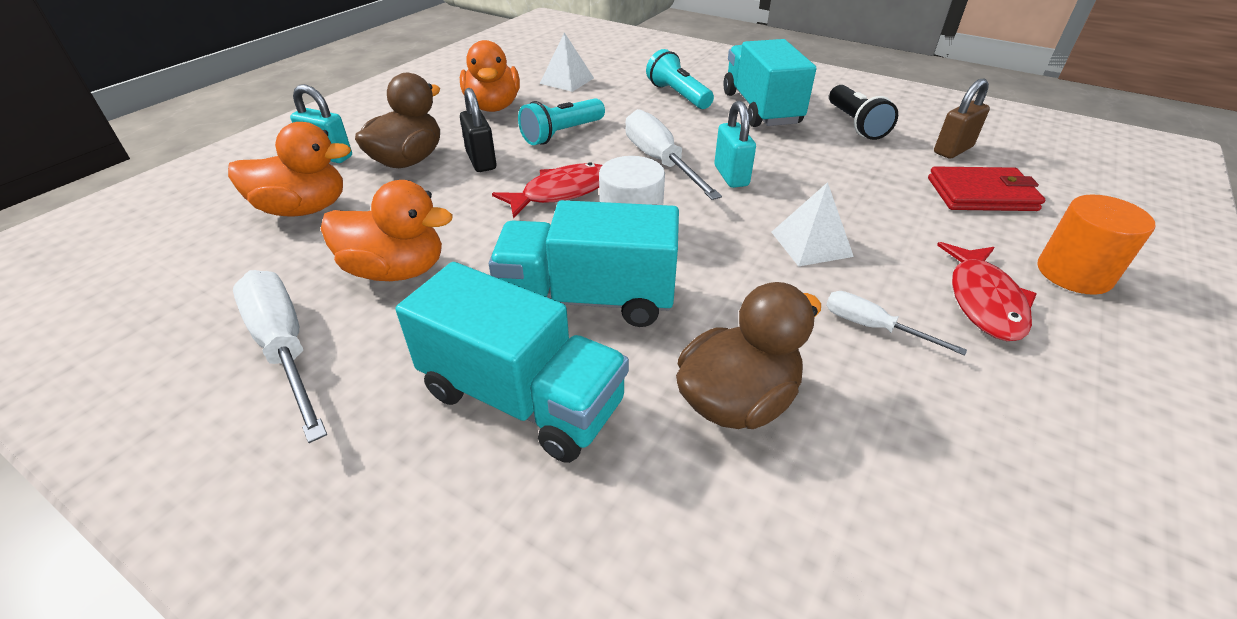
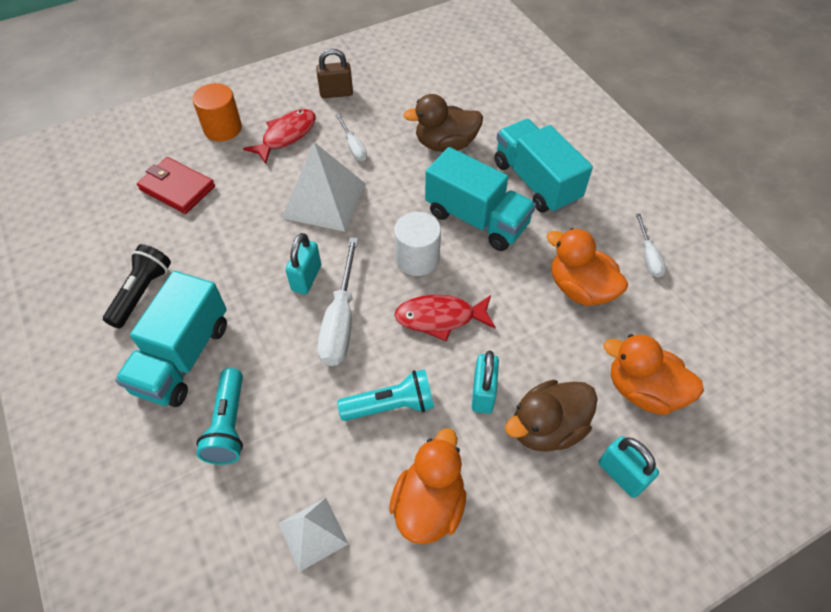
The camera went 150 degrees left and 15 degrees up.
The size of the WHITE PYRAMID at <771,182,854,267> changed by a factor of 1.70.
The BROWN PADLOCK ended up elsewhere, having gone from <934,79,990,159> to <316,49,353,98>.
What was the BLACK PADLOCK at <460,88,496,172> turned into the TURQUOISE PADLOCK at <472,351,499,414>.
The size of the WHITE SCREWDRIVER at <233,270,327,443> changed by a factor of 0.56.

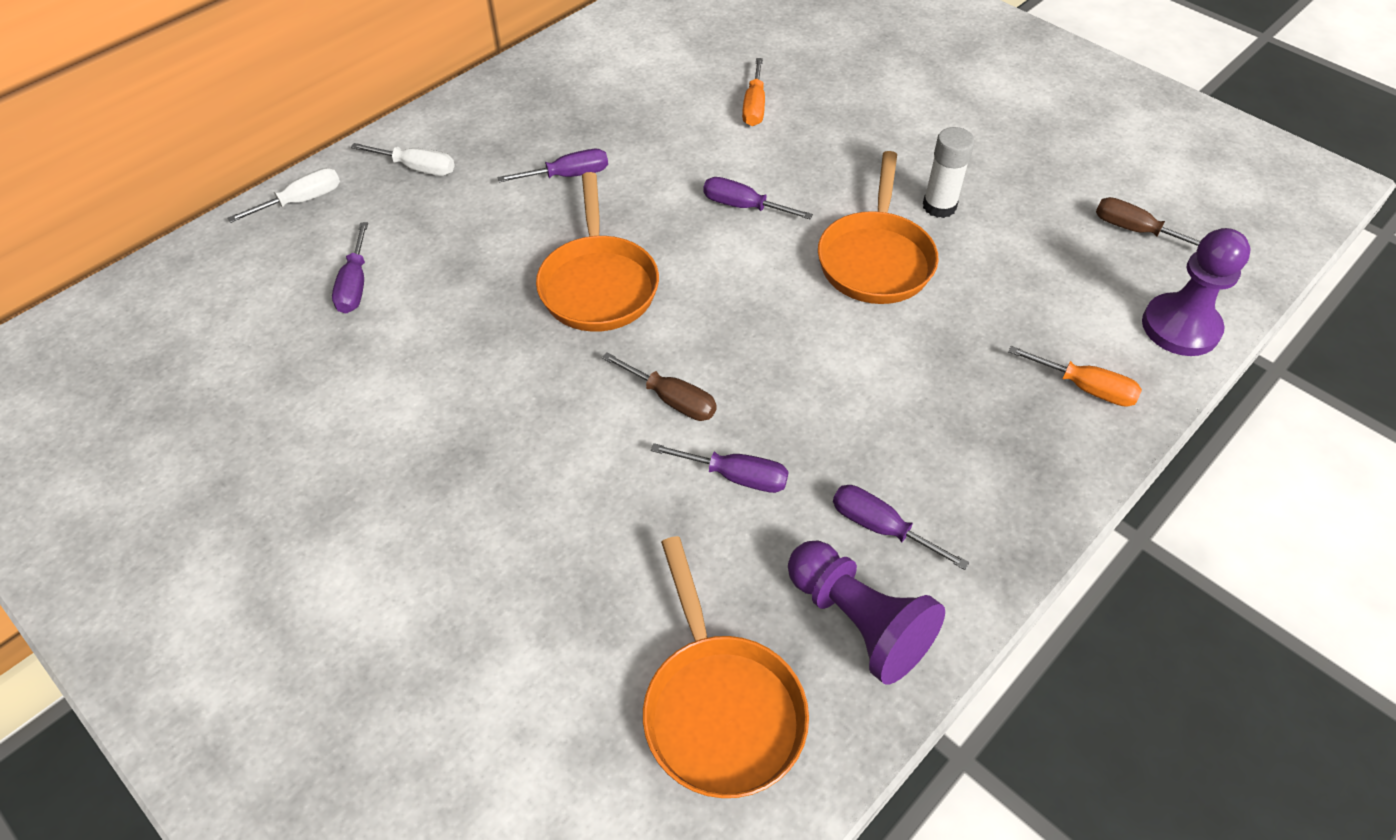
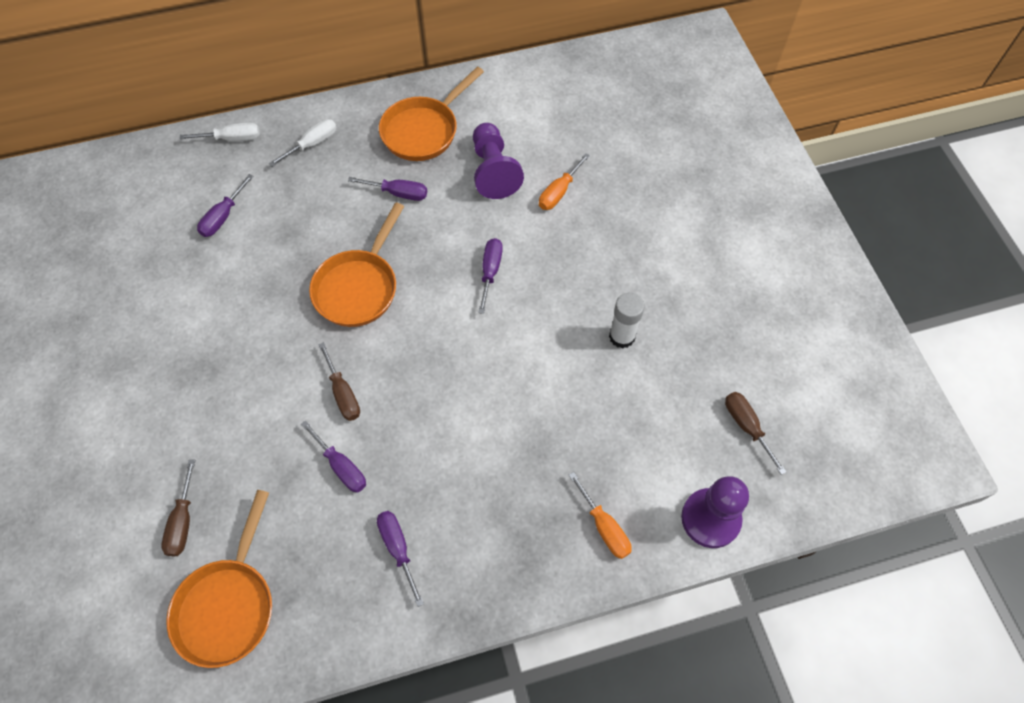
The camera went 30 degrees right and 10 degrees up.
The second view gained the BROWN SCREWDRIVER at <162,459,195,557>.
The WHITE SCREWDRIVER at <351,143,455,176> ended up facing another way, 90 degrees counterclockwise from before.
The ORANGE PAN ended up elsewhere, having gone from <818,151,939,304> to <379,67,484,161>.
The PURPLE PAWN ended up elsewhere, having gone from <788,541,945,685> to <473,123,524,199>.
The PURPLE SCREWDRIVER at <703,177,813,219> ended up facing another way, 45 degrees clockwise from before.

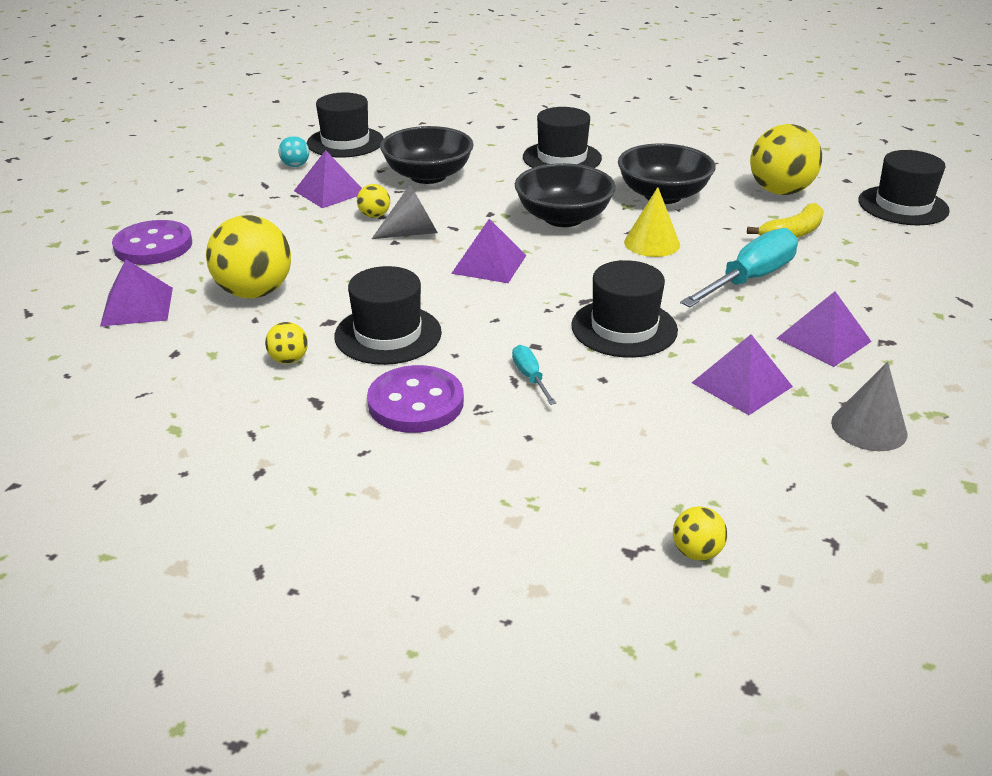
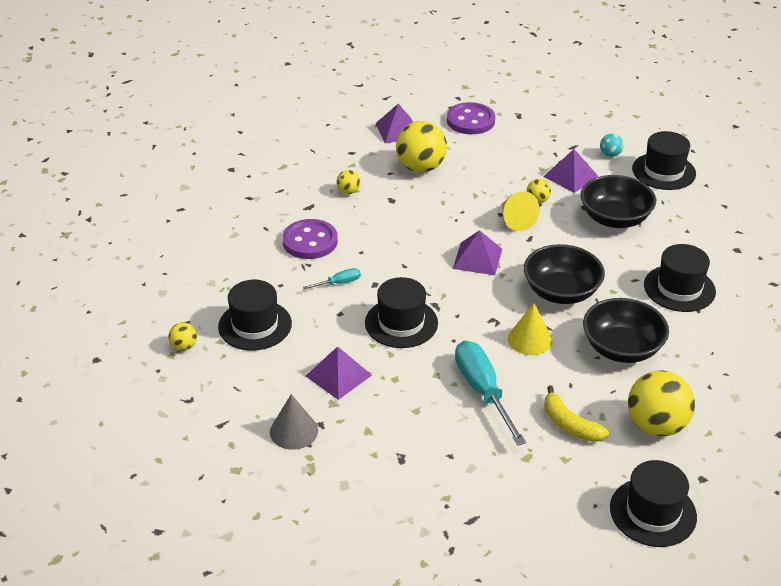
The camera went 85 degrees right and 5 degrees up.
The BLACK HAT ended up elsewhere, having gone from <334,266,442,365> to <218,280,292,351>.
The TURQUOISE SCREWDRIVER at <680,228,798,307> ended up facing another way, 150 degrees counterclockwise from before.
What was the GREY CONE at <372,185,438,239> turned into the YELLOW CONE at <502,191,540,231>.
The second view lost the PURPLE PYRAMID at <776,291,872,367>.

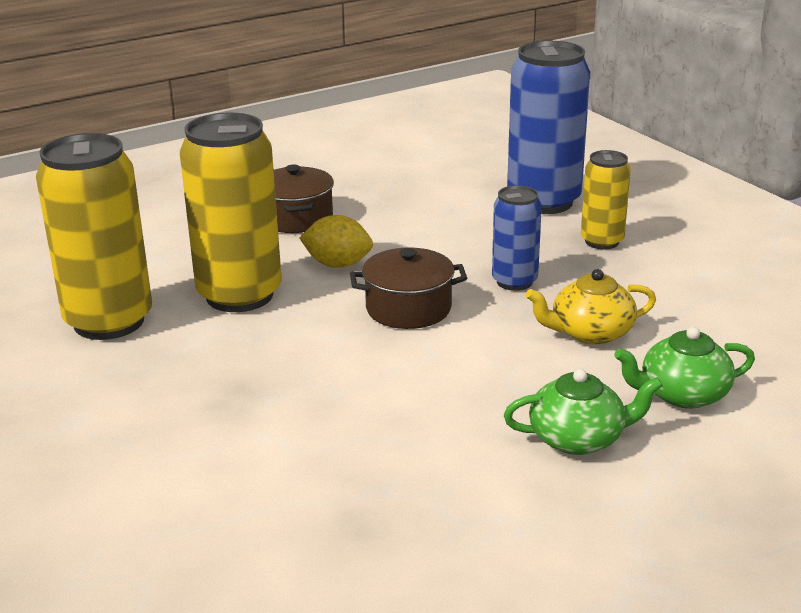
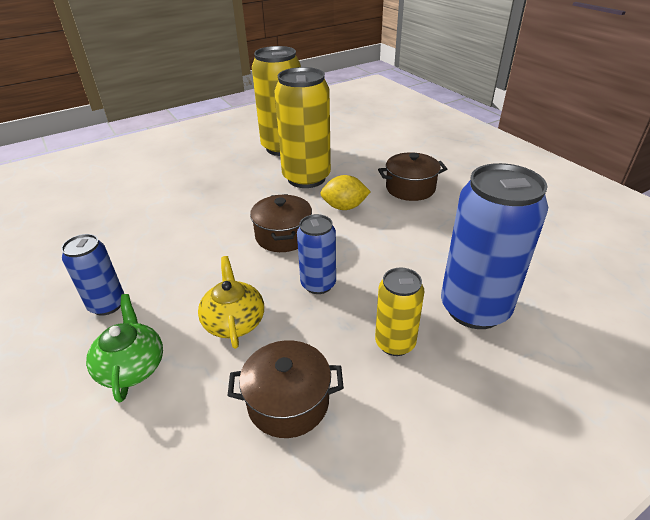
The camera went 90 degrees right and 10 degrees up.
Where the GREEN TEAPOT stood at <504,369,663,455>, the BLUE CAN came to stand at <61,234,124,316>.
The second view gained the BROWN POT at <227,340,344,438>.
The YELLOW LEMON at <299,215,373,268> ended up facing another way, 75 degrees clockwise from before.

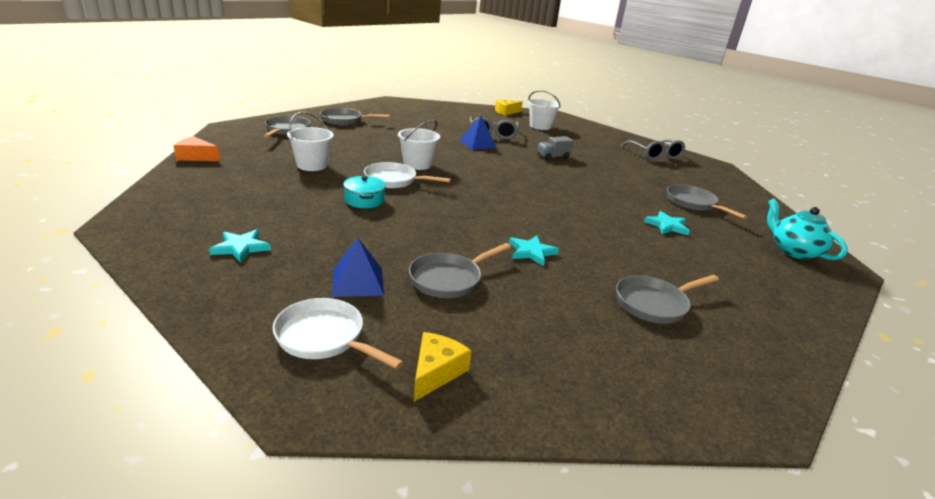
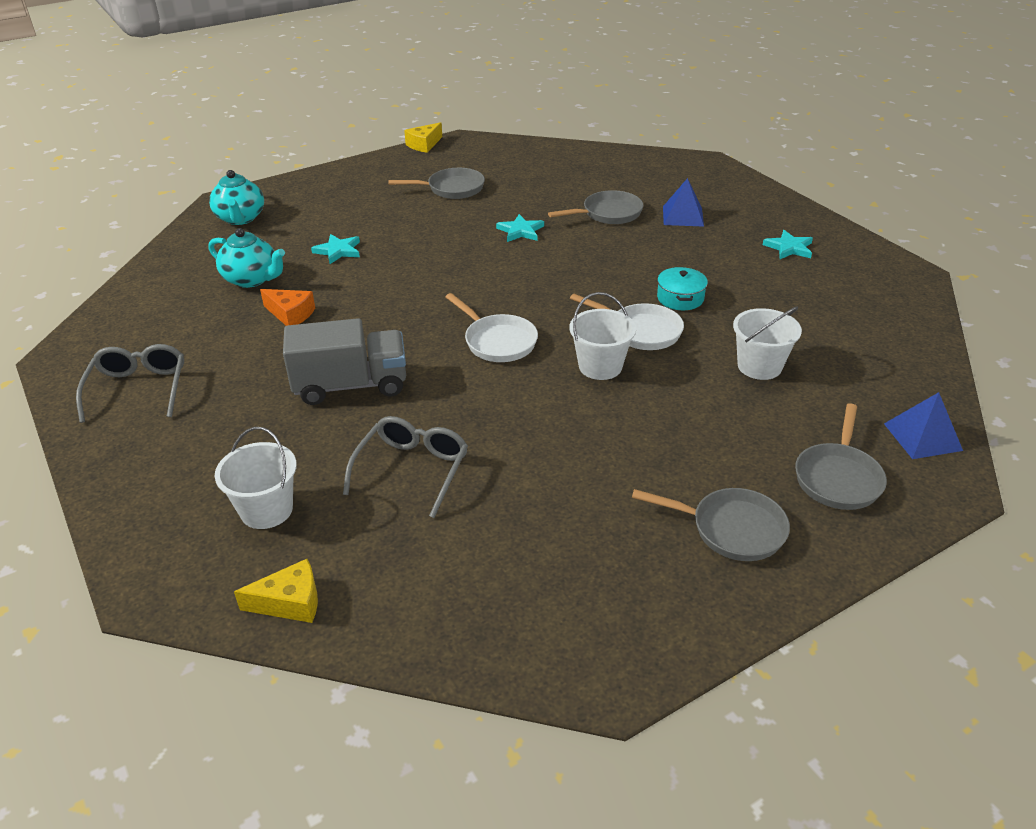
The camera went 160 degrees left and 10 degrees up.
Where the GREY PAN stood at <667,184,748,219>, the TURQUOISE TEAPOT came to stand at <209,228,285,288>.
The ORANGE CHEESE ended up elsewhere, having gone from <174,136,220,161> to <260,289,315,326>.
The size of the GREY TRUCK at <538,136,574,160> changed by a factor of 1.95.
The YELLOW CHEESE ended up elsewhere, having gone from <414,332,472,402> to <404,122,442,153>.
The WHITE PAN ended up elsewhere, having gone from <273,298,403,369> to <445,293,538,362>.
The BLUE PYRAMID ended up elsewhere, having gone from <459,116,497,150> to <884,392,963,459>.

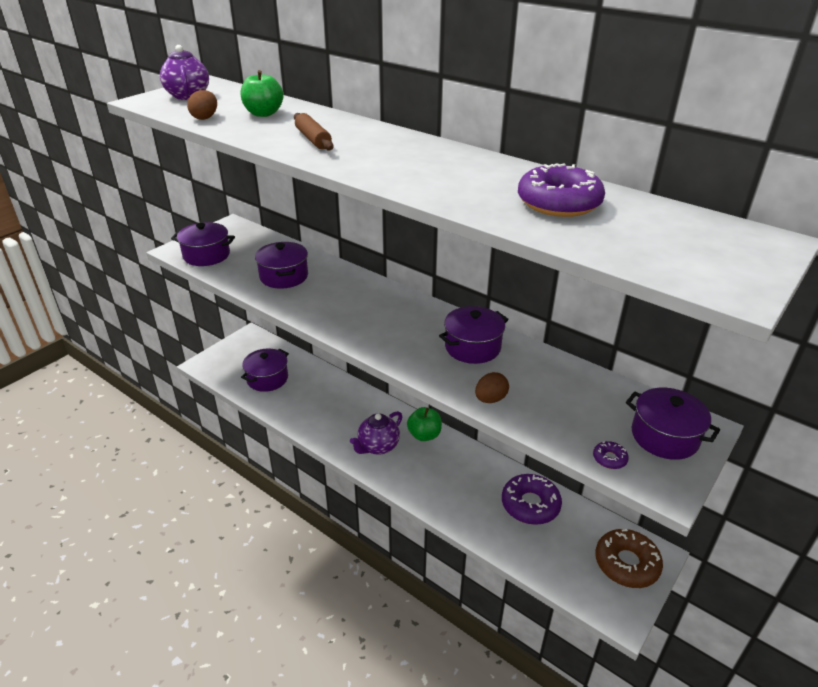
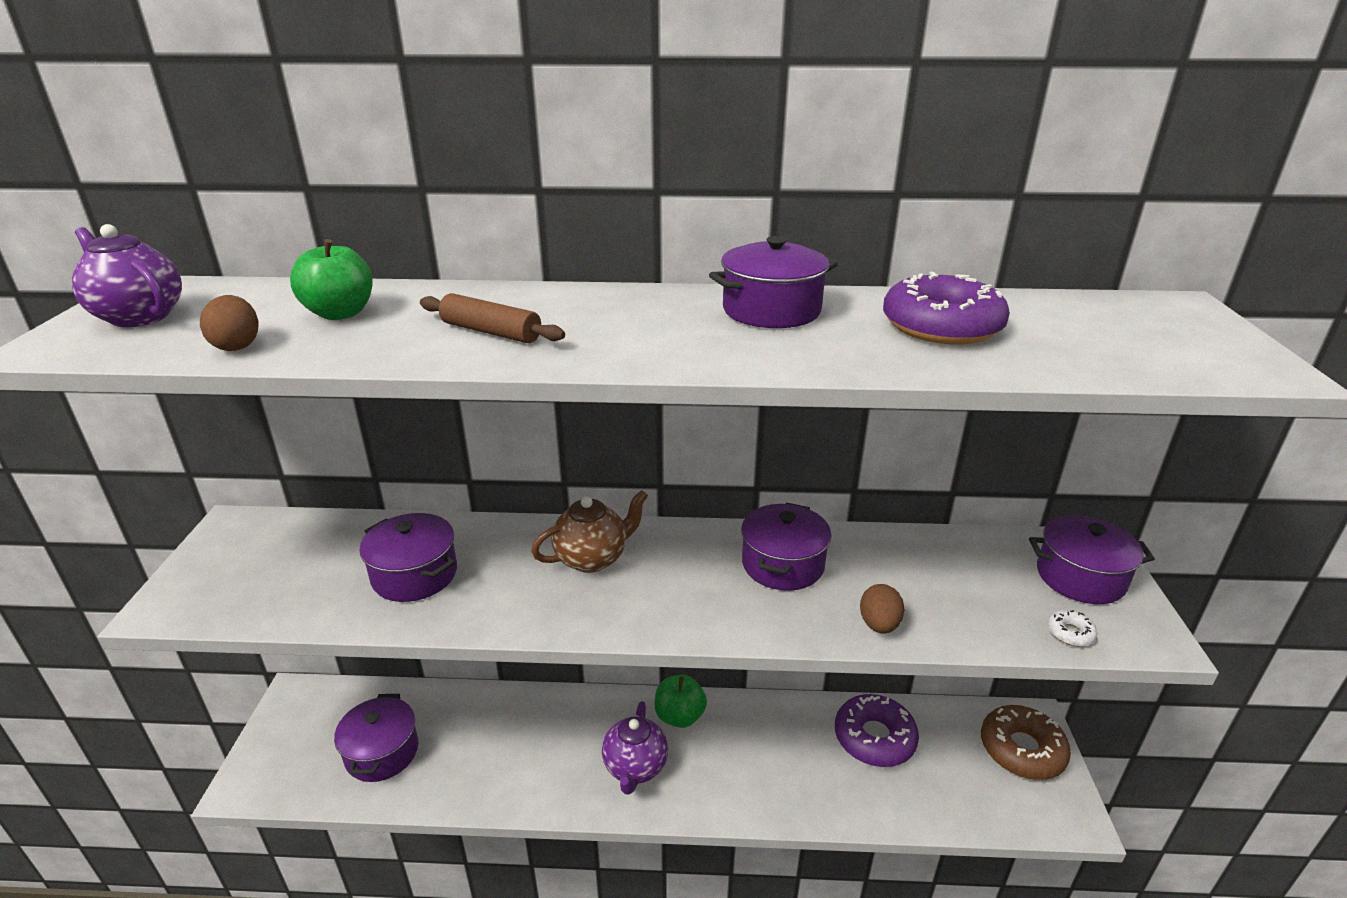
The camera went 35 degrees left and 5 degrees down.
The second view gained the BROWN TEAPOT at <531,490,648,573>.
The PURPLE POT ended up elsewhere, having gone from <171,222,235,266> to <709,236,838,328>.
What was the PURPLE DONUT at <593,441,629,469> turned into the WHITE DONUT at <1047,610,1097,646>.

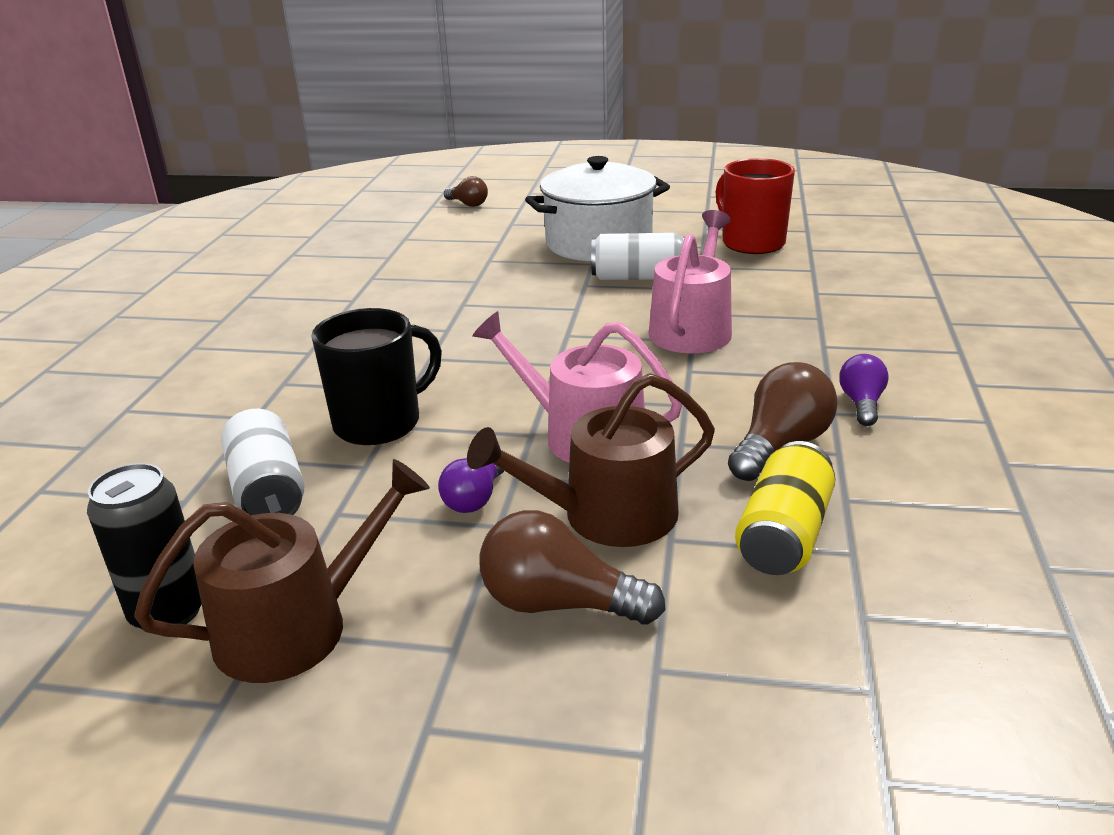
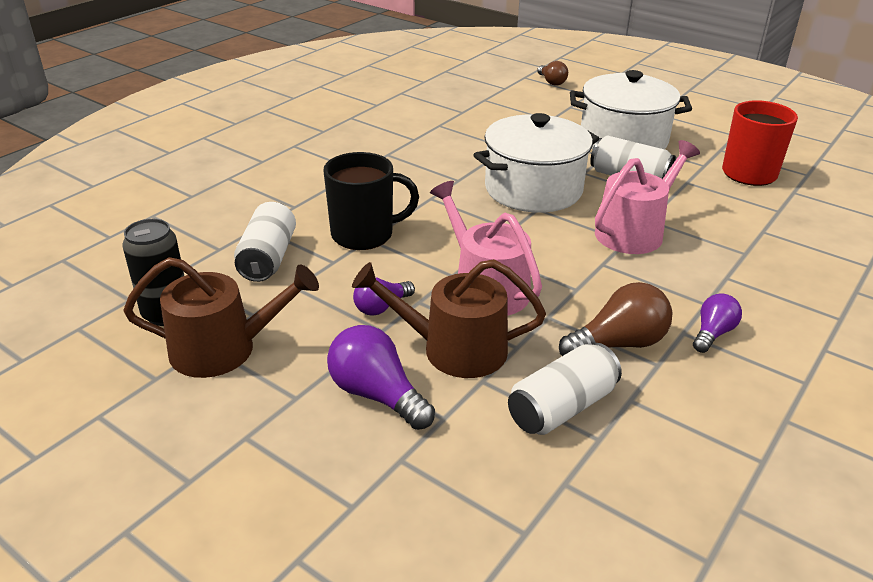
The camera went 25 degrees right and 5 degrees up.
What was the BROWN LIGHT BULB at <479,510,665,624> turned into the PURPLE LIGHT BULB at <327,325,435,430>.
The second view gained the WHITE POT at <474,113,599,213>.
What was the YELLOW CAN at <735,441,835,575> turned into the WHITE CAN at <508,343,622,435>.

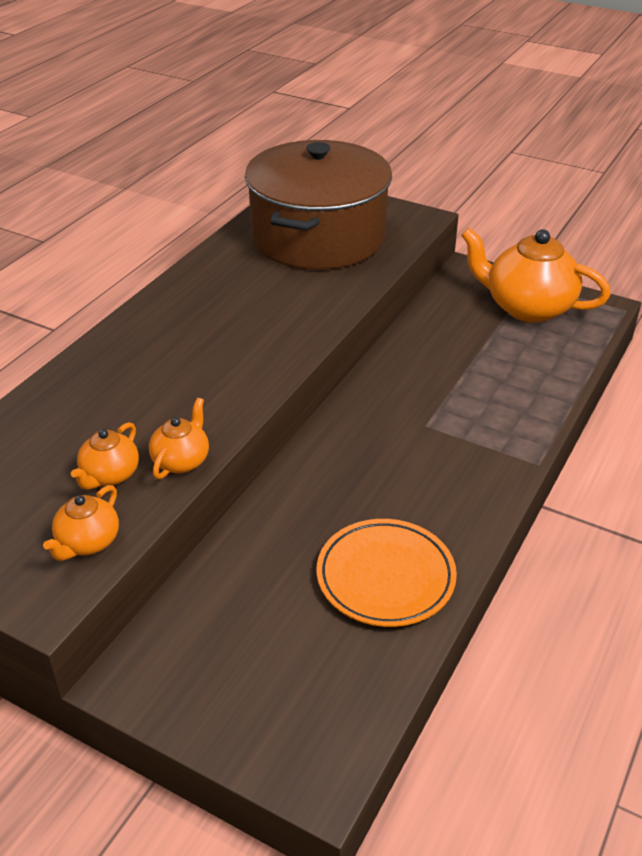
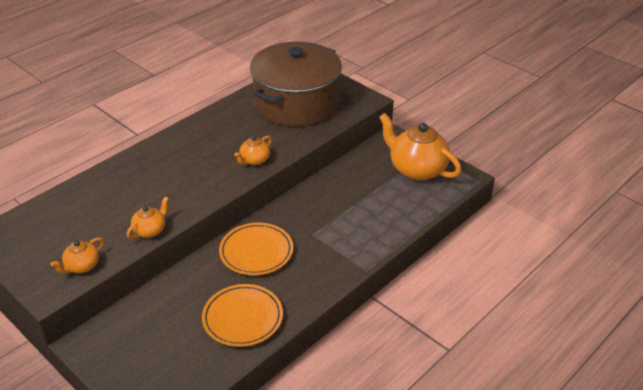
The camera went 15 degrees right and 0 degrees up.
The second view gained the ORANGE PLATE at <219,223,293,275>.
The ORANGE TEAPOT ended up elsewhere, having gone from <71,422,139,490> to <234,136,272,165>.

